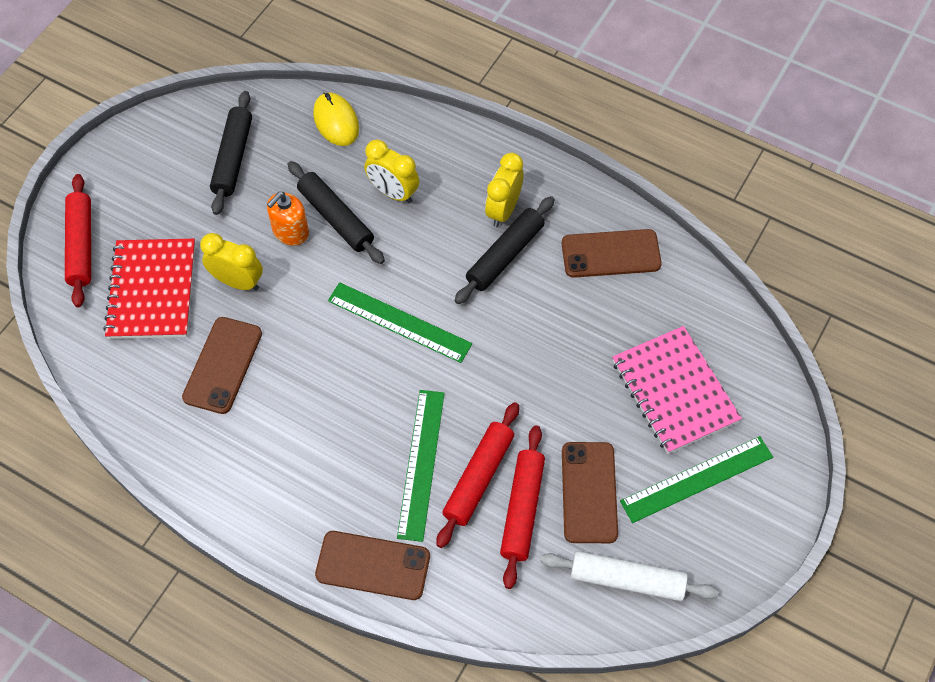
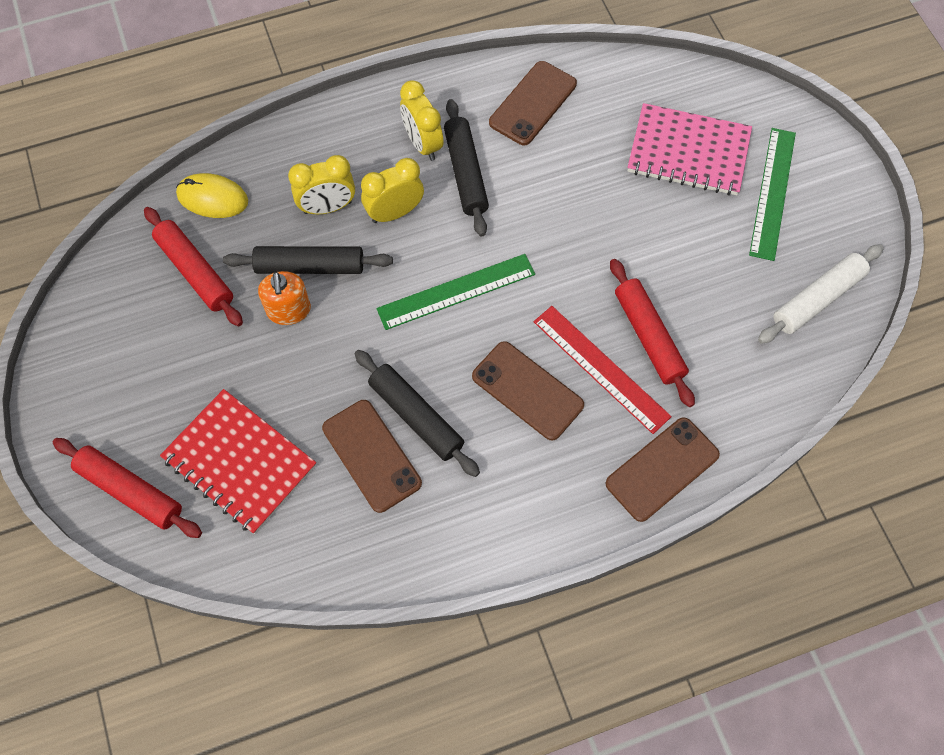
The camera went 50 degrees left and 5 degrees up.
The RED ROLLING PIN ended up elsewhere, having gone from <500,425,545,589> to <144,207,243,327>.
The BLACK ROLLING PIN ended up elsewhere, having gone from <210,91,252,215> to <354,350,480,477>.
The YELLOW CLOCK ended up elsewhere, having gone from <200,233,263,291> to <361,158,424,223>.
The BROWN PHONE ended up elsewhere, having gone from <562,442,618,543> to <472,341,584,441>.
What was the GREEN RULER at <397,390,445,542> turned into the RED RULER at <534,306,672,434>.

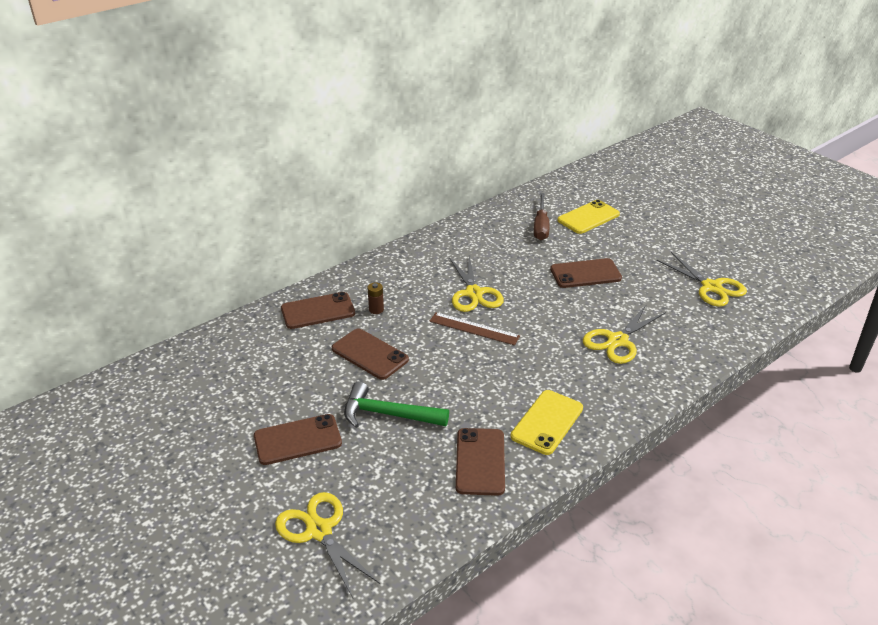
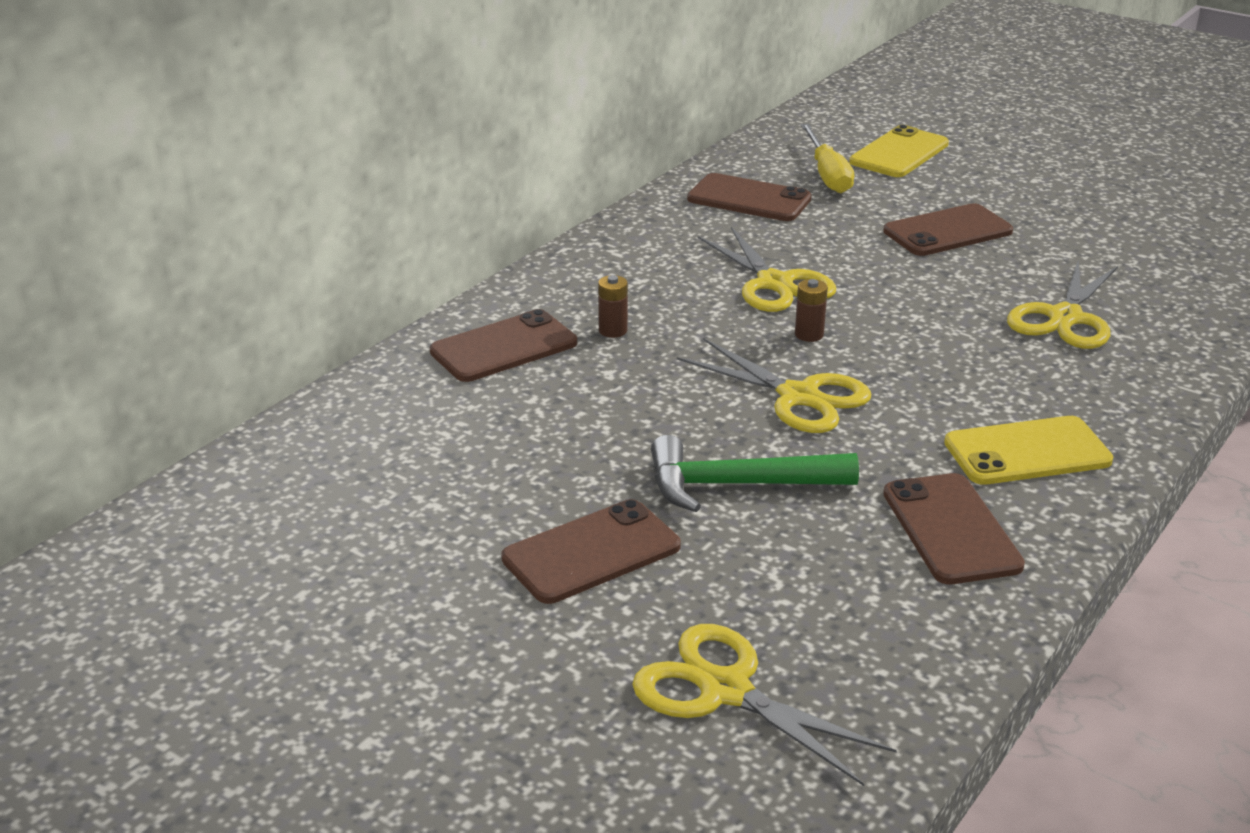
The camera went 15 degrees left and 5 degrees down.
The YELLOW SCISSORS ended up elsewhere, having gone from <657,252,747,307> to <677,338,871,433>.
The BROWN PHONE ended up elsewhere, having gone from <332,329,409,380> to <687,173,812,221>.
Where the BROWN RULER stood at <429,312,520,345>, the BROWN BATTERY came to stand at <795,279,828,342>.
What was the BROWN SCREWDRIVER at <534,193,549,240> turned into the YELLOW SCREWDRIVER at <801,124,854,193>.
The YELLOW PHONE at <511,390,583,455> ended up facing another way, 60 degrees clockwise from before.

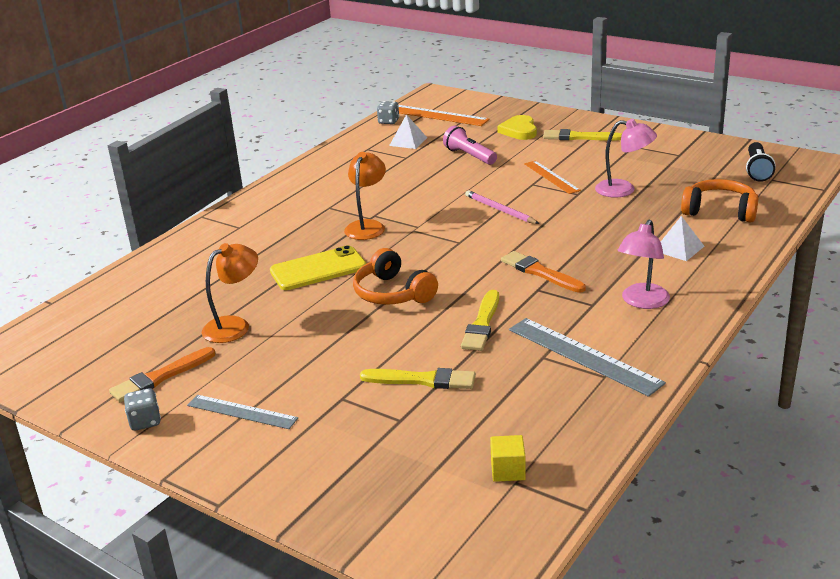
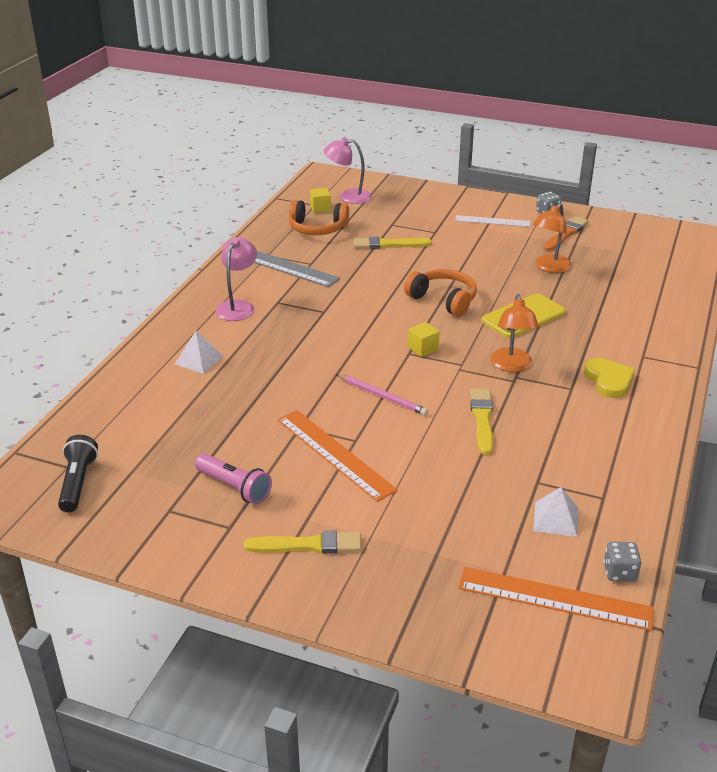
The camera went 165 degrees right and 5 degrees up.
The PINK FLASHLIGHT ended up elsewhere, having gone from <443,126,497,165> to <195,453,272,504>.
The size of the ORANGE RULER at <524,161,581,194> changed by a factor of 1.55.
The ORANGE HEADPHONES ended up elsewhere, having gone from <681,179,758,222> to <289,200,349,235>.
The PINK LAMP ended up elsewhere, having gone from <595,119,657,198> to <324,137,372,204>.
The second view gained the YELLOW CUBE at <408,322,440,357>.
What was the GREY RULER at <187,395,298,429> turned into the WHITE RULER at <455,215,531,227>.
The YELLOW BRUSH ended up elsewhere, having gone from <461,290,499,351> to <470,389,493,455>.
The YELLOW HEART ended up elsewhere, having gone from <497,115,537,140> to <584,358,635,398>.
The second view lost the ORANGE BRUSH at <501,251,586,293>.

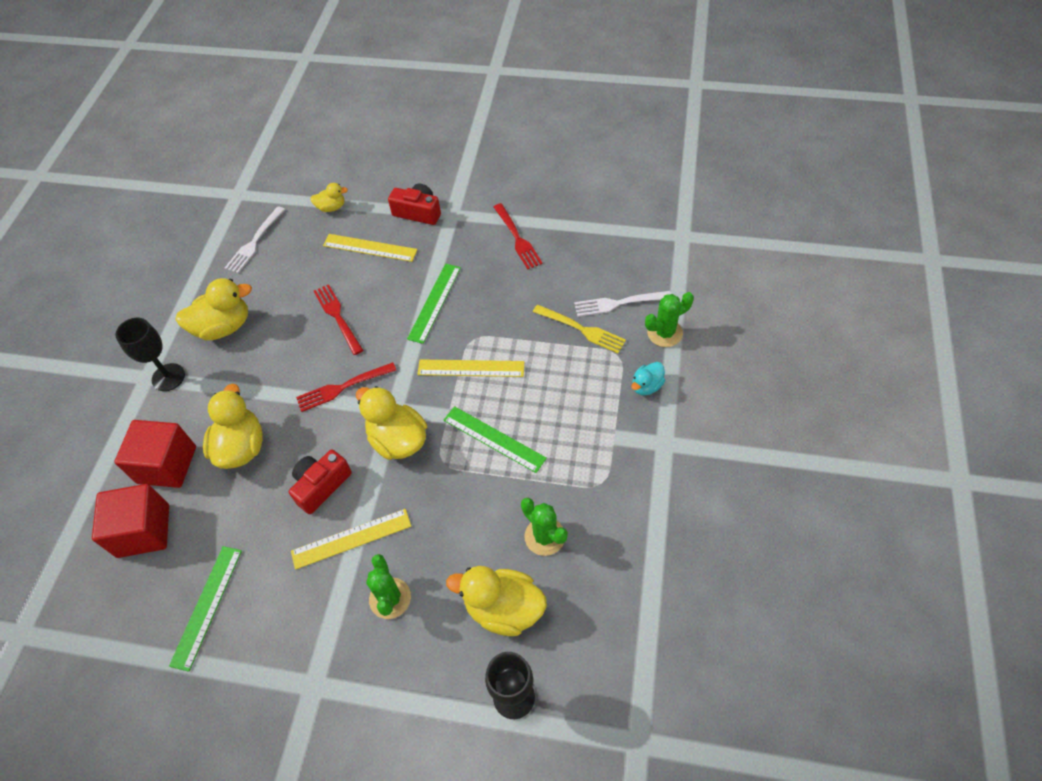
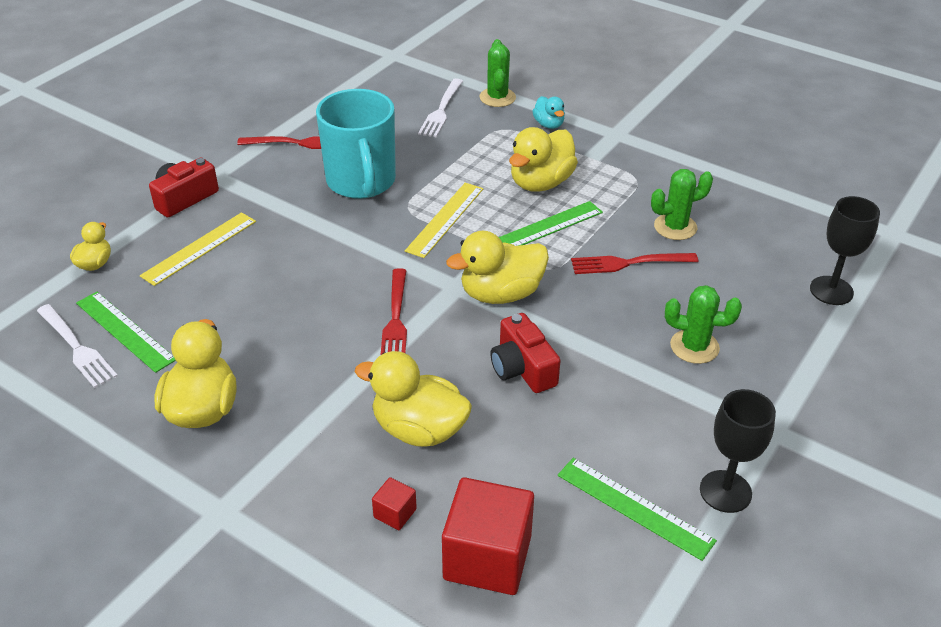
The camera went 70 degrees left and 15 degrees down.
The GREEN RULER ended up elsewhere, having gone from <407,264,461,344> to <76,292,176,373>.
The second view gained the TURQUOISE MUG at <316,89,396,199>.
The size of the RED CUBE at <115,420,196,488> changed by a factor of 0.44.
The YELLOW DUCK ended up elsewhere, having gone from <446,566,547,636> to <509,127,578,192>.
The RED FORK ended up elsewhere, having gone from <314,284,363,355> to <571,253,698,274>.
The BLACK GOBLET ended up elsewhere, having gone from <115,318,185,391> to <700,389,776,513>.
The second view lost the YELLOW RULER at <291,509,411,570>.
The second view lost the YELLOW FORK at <533,305,626,353>.

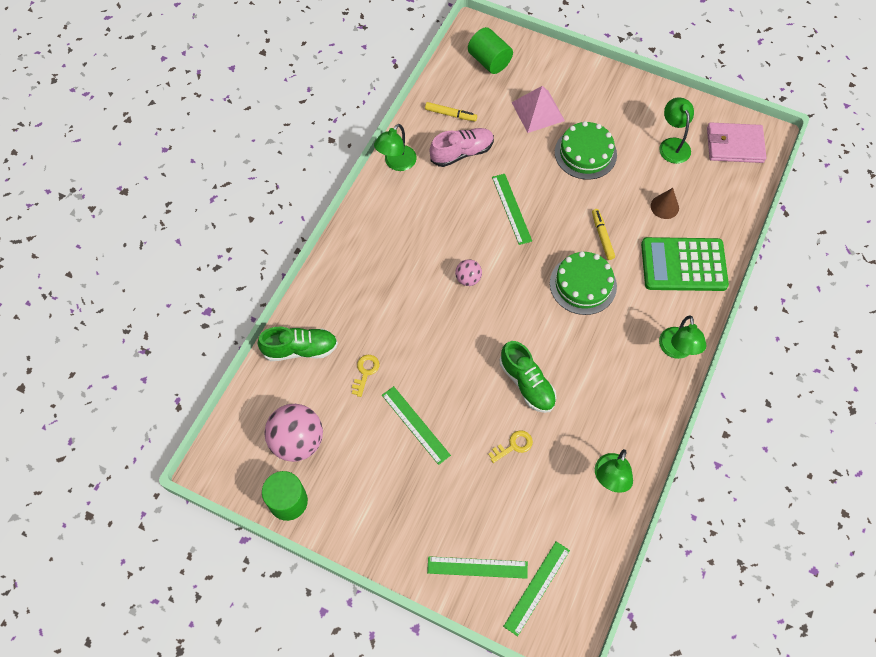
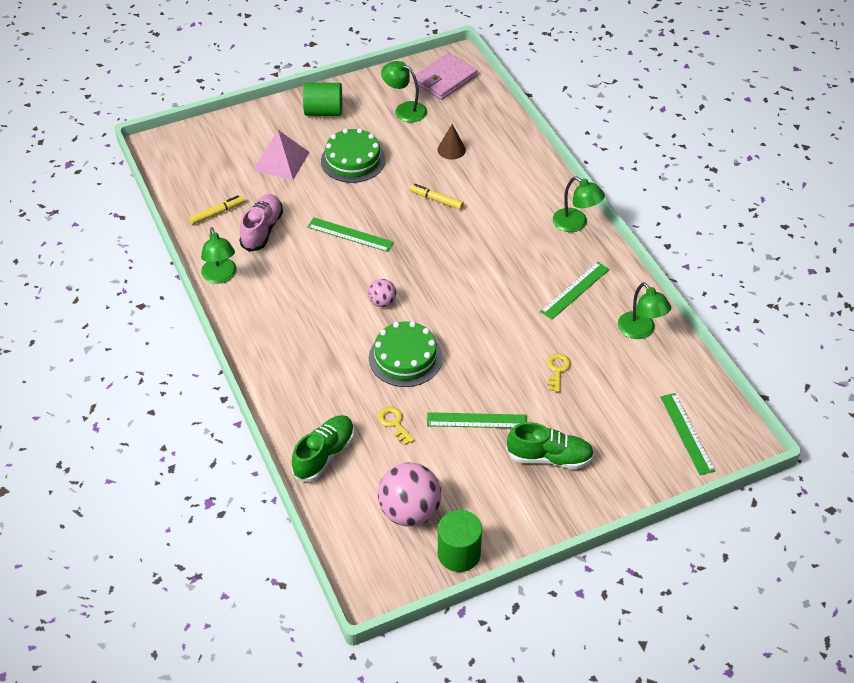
The camera went 50 degrees left and 15 degrees down.
The GREEN CYLINDER ended up elsewhere, having gone from <468,27,513,74> to <303,82,342,116>.
The GREEN CAKE ended up elsewhere, having gone from <550,251,617,315> to <369,321,443,387>.
The GREEN SHOE ended up elsewhere, having gone from <500,341,556,413> to <506,422,594,469>.
The GREEN RULER ended up elsewhere, having gone from <427,556,528,579> to <540,262,609,319>.
The second view lost the GREEN CALCULATOR at <641,237,729,291>.

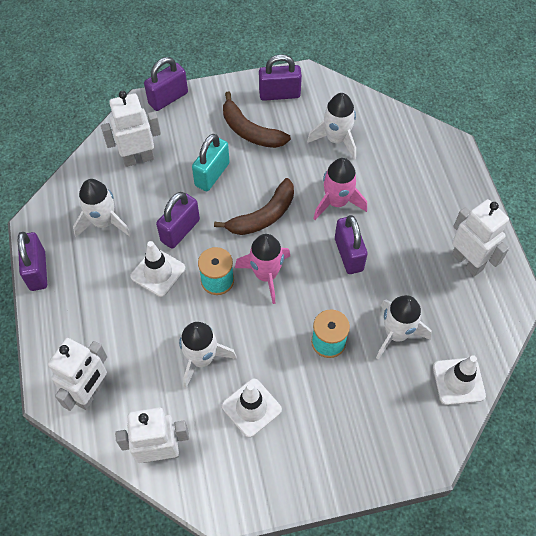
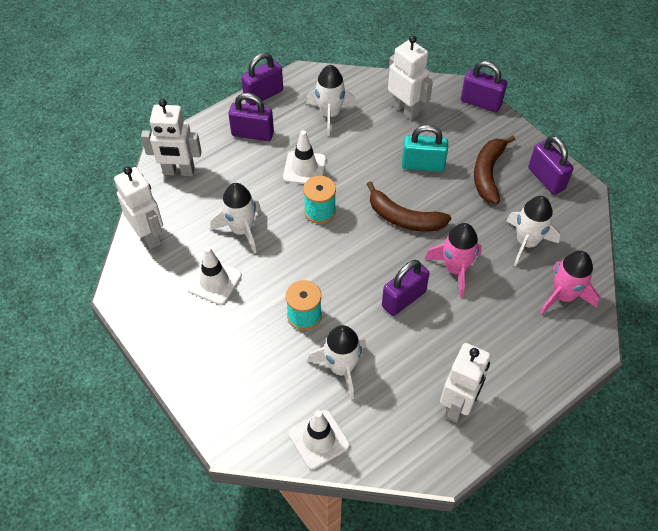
The camera went 65 degrees right and 5 degrees down.
The PURPLE PADLOCK ended up elsewhere, having gone from <156,192,200,249> to <228,93,274,141>.
The PINK ROCKET ended up elsewhere, having gone from <235,234,290,304> to <540,251,599,315>.

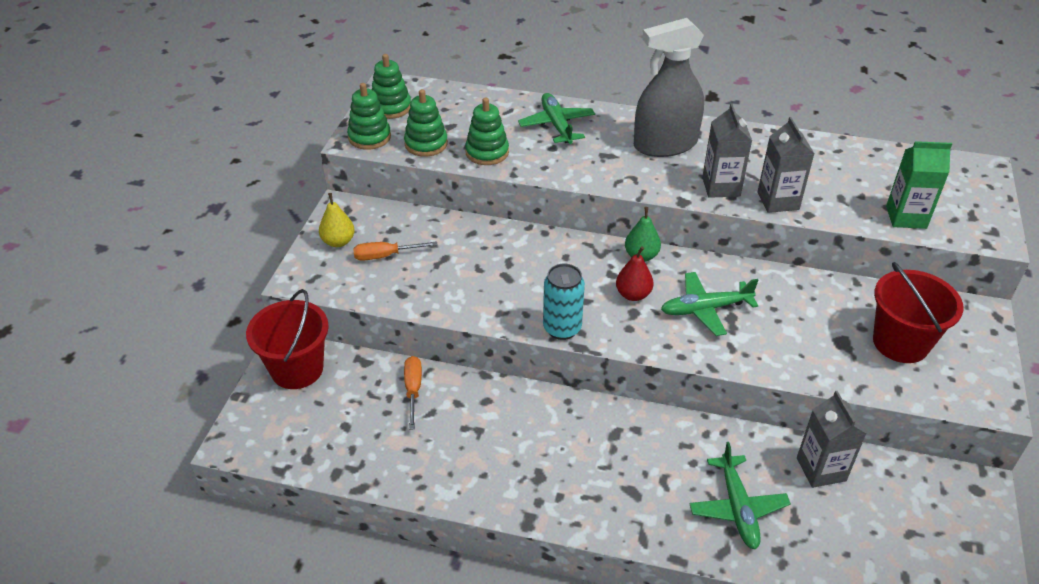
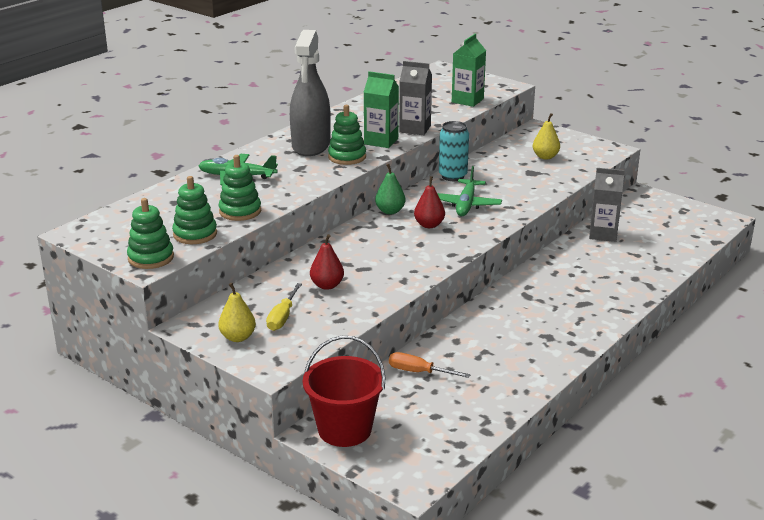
The camera went 65 degrees left and 15 degrees down.
What was the ORANGE SCREWDRIVER at <353,241,438,261> turned into the YELLOW SCREWDRIVER at <266,283,302,331>.
The second view gained the RED PEAR at <310,234,344,290>.
The GREEN STACKING TOY ended up elsewhere, having gone from <371,54,411,119> to <328,105,366,165>.
What was the GREY CARTON at <702,103,752,198> turned into the GREEN CARTON at <364,71,399,148>.
The TURQUOISE CAN ended up elsewhere, having gone from <543,264,585,340> to <439,121,469,181>.
Where the RED BUCKET stood at <873,262,964,363>, the YELLOW PEAR came to stand at <533,113,560,160>.
The second view lost the GREEN PLANE at <689,442,791,549>.

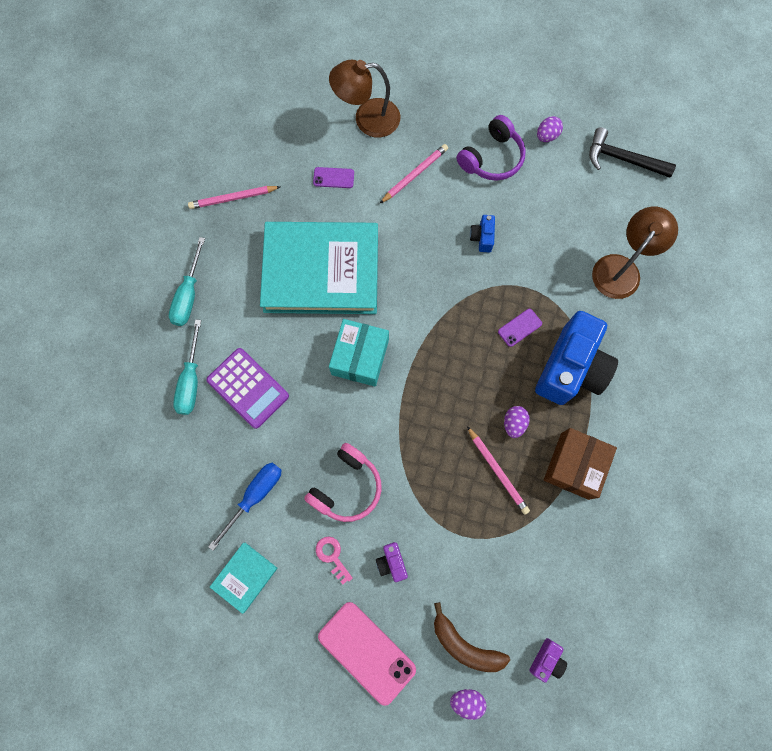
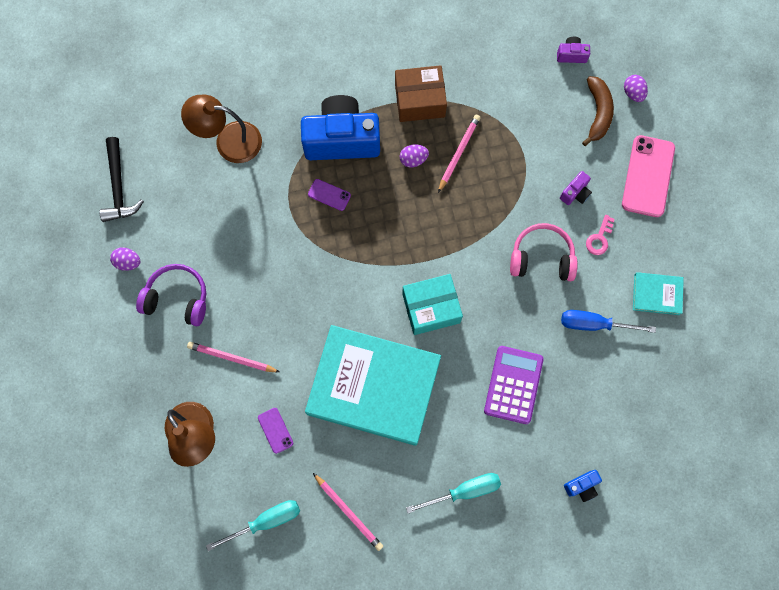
The camera went 120 degrees left and 0 degrees up.
The TURQUOISE SCREWDRIVER ended up elsewhere, having gone from <173,319,201,415> to <206,500,300,551>.
The TURQUOISE BOOK at <260,222,378,314> ended up facing another way, 45 degrees counterclockwise from before.
The BLUE CAMERA ended up elsewhere, having gone from <470,215,495,252> to <564,470,602,502>.

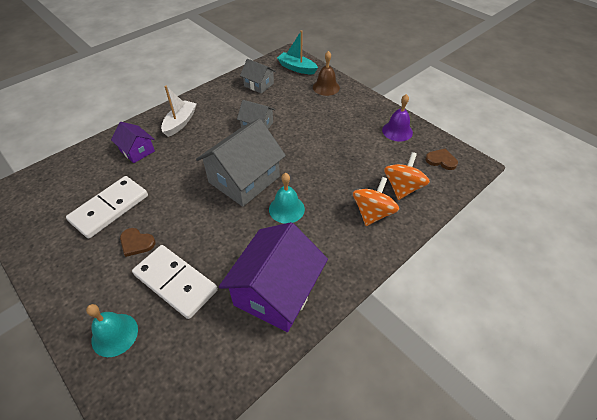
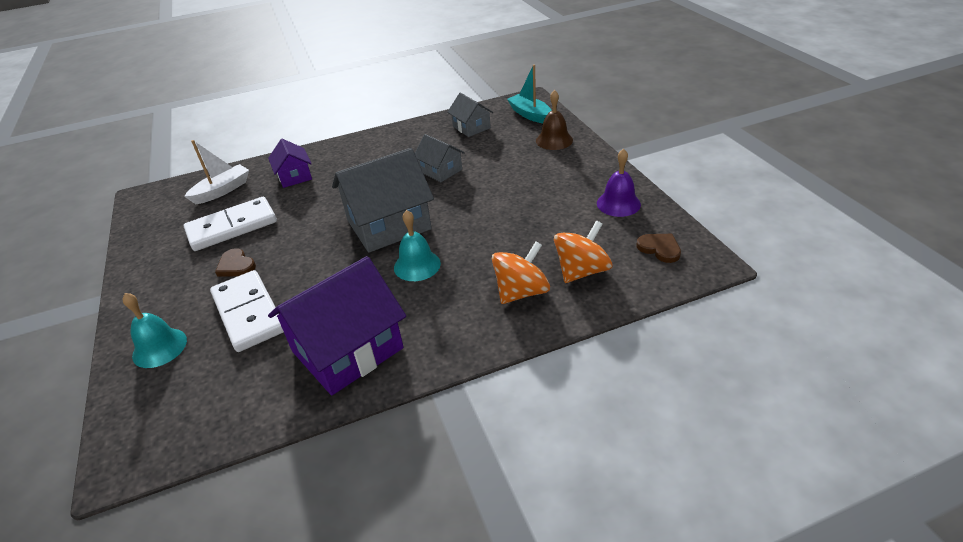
The camera went 25 degrees right and 10 degrees down.
The WHITE BOAT ended up elsewhere, having gone from <161,86,197,137> to <184,140,249,204>.

